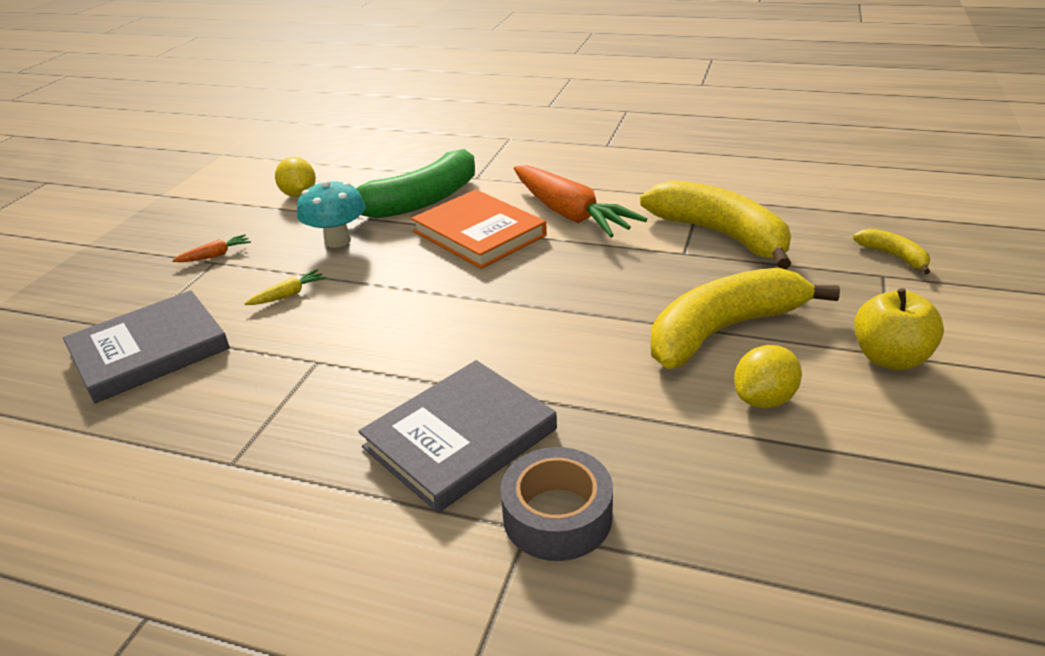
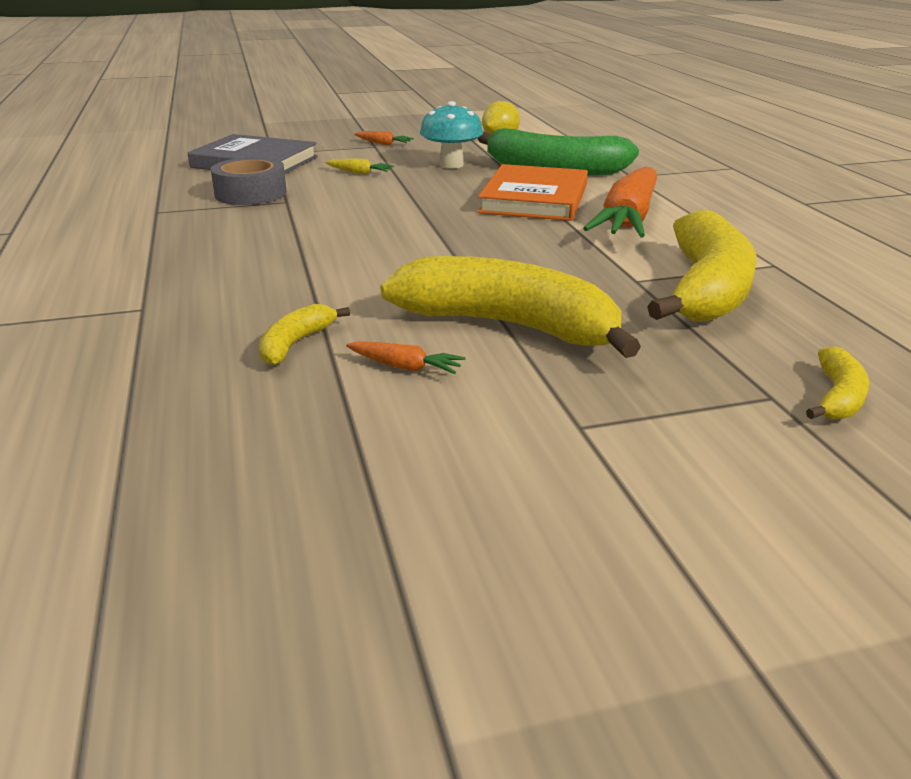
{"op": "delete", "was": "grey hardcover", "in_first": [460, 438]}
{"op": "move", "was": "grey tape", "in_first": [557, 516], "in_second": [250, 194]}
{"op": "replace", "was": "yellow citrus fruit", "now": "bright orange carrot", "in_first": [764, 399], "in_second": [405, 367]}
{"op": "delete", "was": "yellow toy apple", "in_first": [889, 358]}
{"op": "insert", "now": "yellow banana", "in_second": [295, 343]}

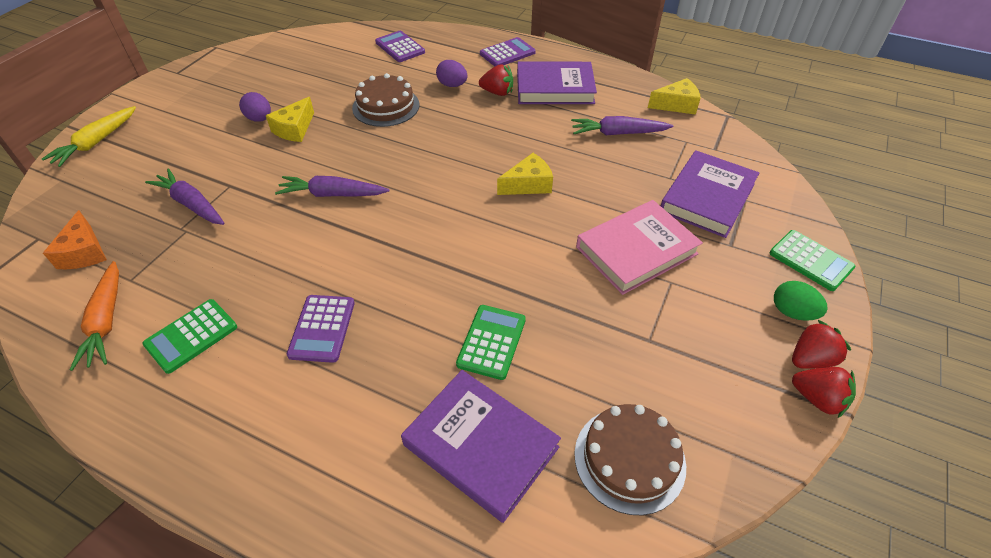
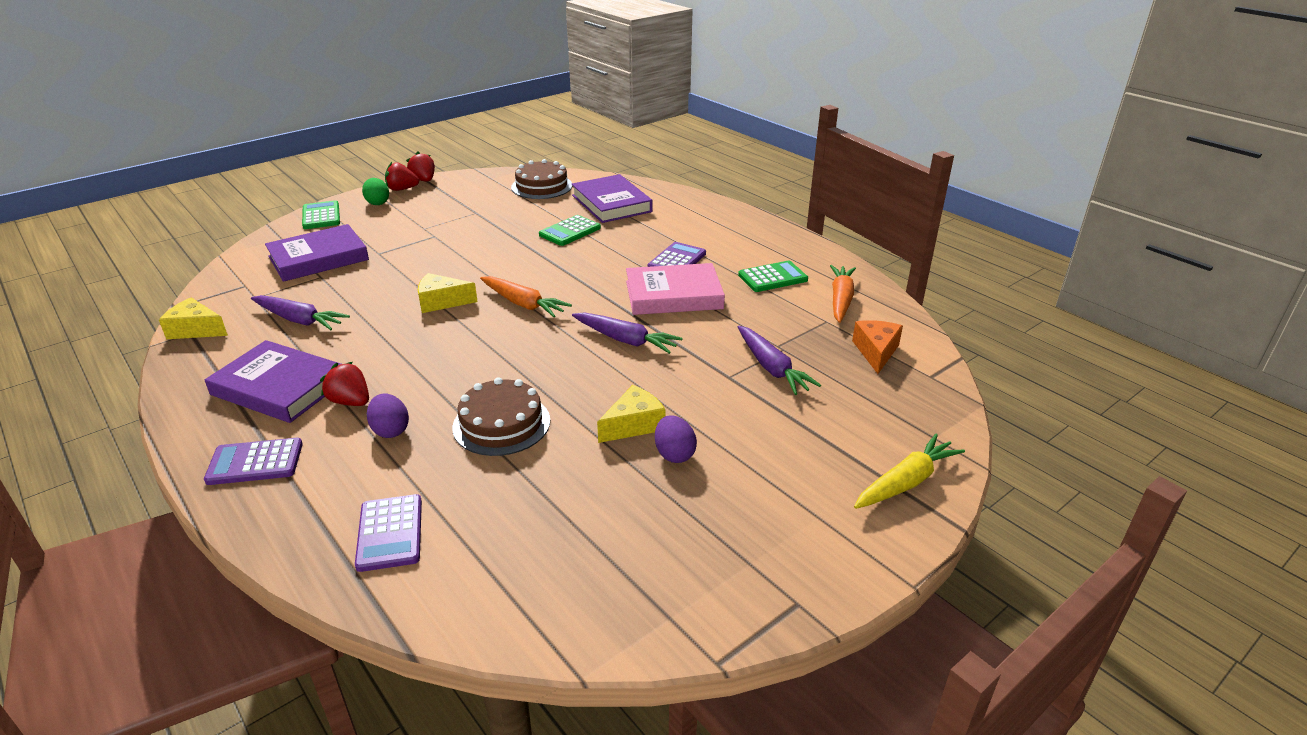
{"op": "move", "was": "rosy hardcover", "in_first": [636, 250], "in_second": [673, 295]}
{"op": "insert", "now": "bright orange carrot", "in_second": [523, 304]}

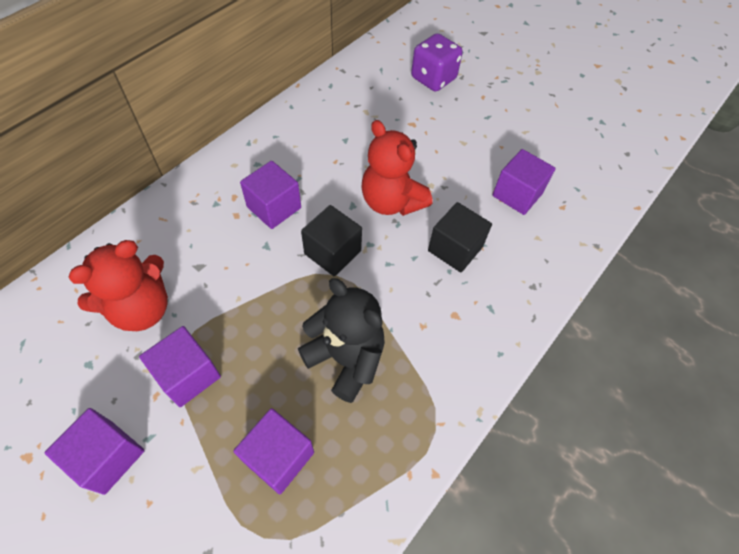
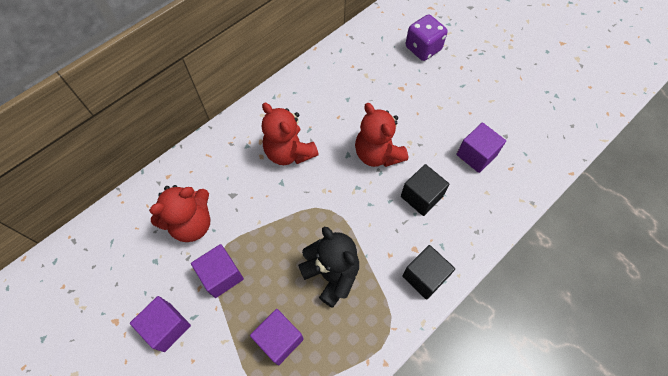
{"op": "replace", "was": "royal purple cube", "now": "red teddy bear", "in_first": [274, 207], "in_second": [289, 152]}
{"op": "move", "was": "black cube", "in_first": [332, 252], "in_second": [424, 276]}

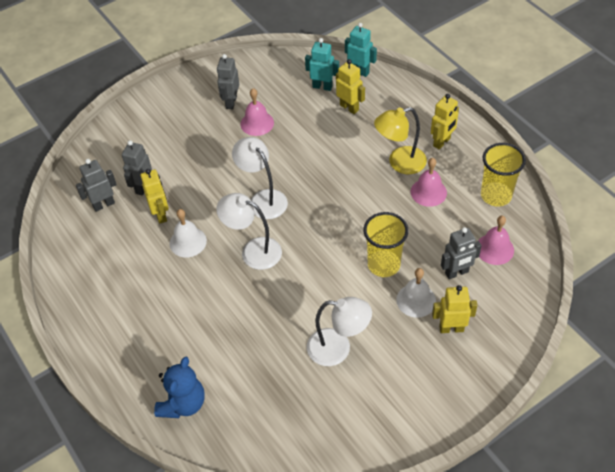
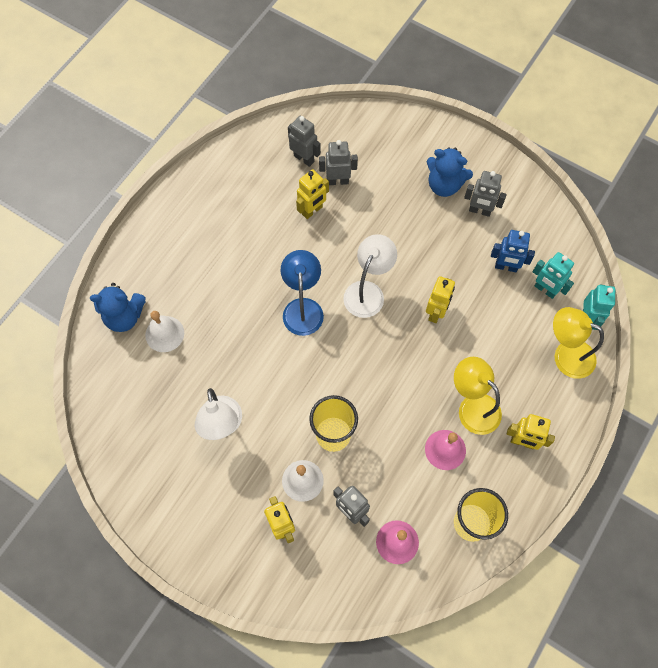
{"op": "move", "was": "pure white hand bell", "in_first": [188, 242], "in_second": [164, 334]}
{"op": "recolor", "was": "pure white desk lamp", "now": "cobalt desk lamp", "in_first": [253, 251], "in_second": [303, 308]}
{"op": "rotate", "was": "grey toy robot", "in_first": [231, 102], "in_second": [479, 211], "clockwise": -150}
{"op": "delete", "was": "rosy hand bell", "in_first": [257, 123]}
{"op": "rotate", "was": "teal toy robot", "in_first": [322, 86], "in_second": [545, 290], "clockwise": 135}
{"op": "move", "was": "yellow toy robot", "in_first": [349, 107], "in_second": [436, 312]}
{"op": "insert", "now": "cobalt teddy bear", "in_second": [444, 185]}
{"op": "insert", "now": "cobalt toy robot", "in_second": [506, 267]}
{"op": "insert", "now": "yellow desk lamp", "in_second": [565, 355]}

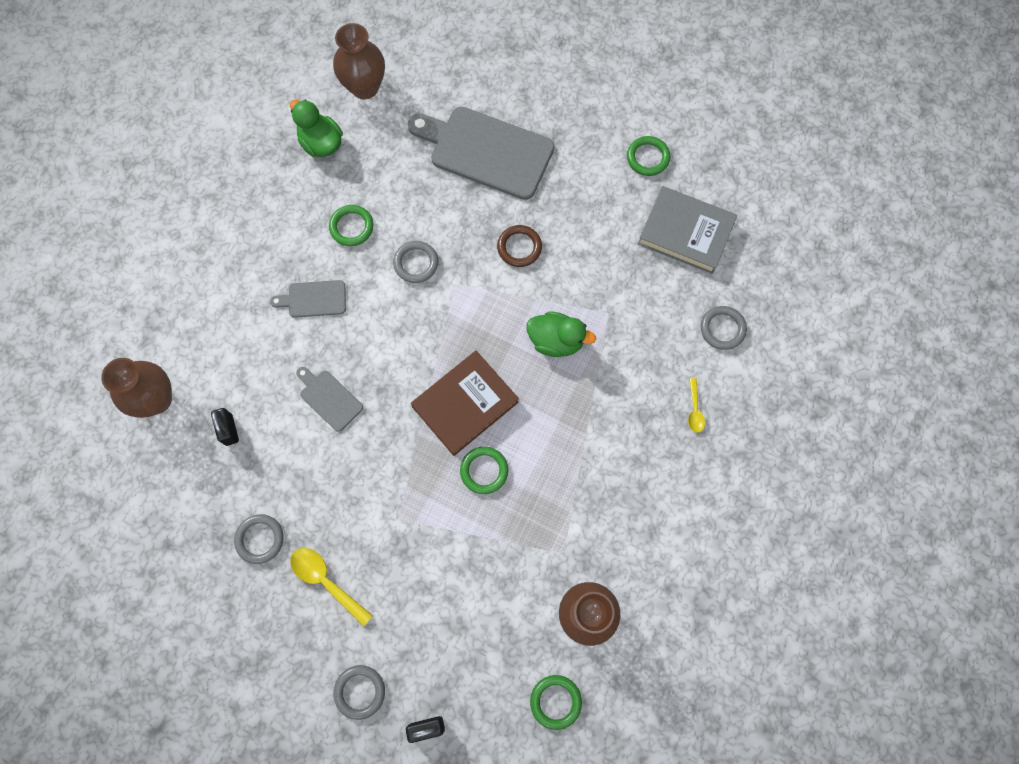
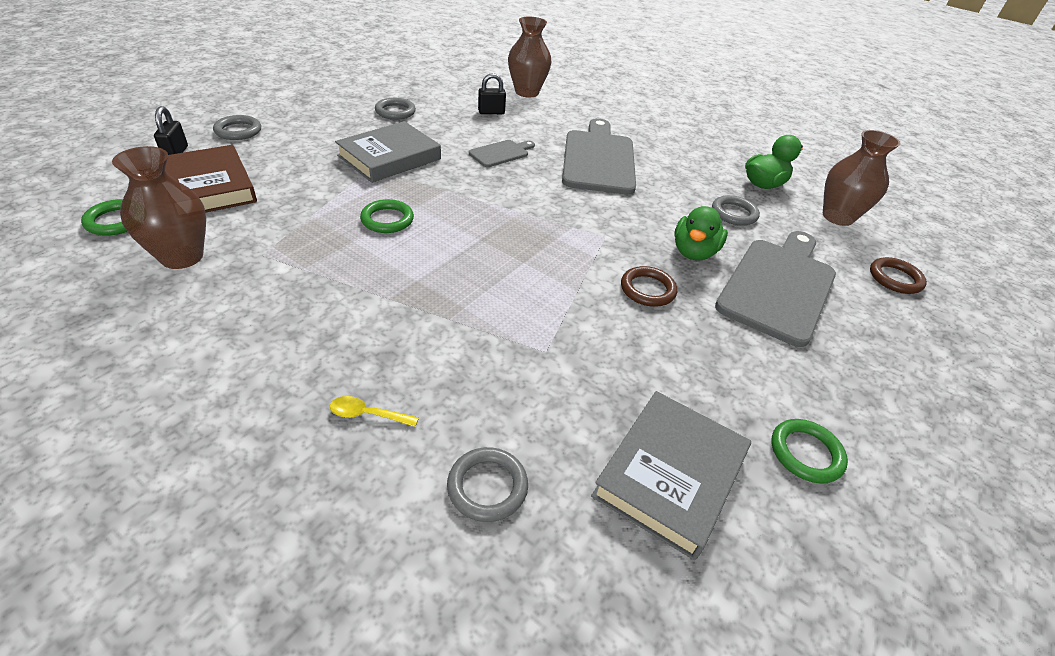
{"op": "resize", "was": "grey chopping board", "in_first": [313, 299], "in_second": [599, 159], "ratio": 2.06}
{"op": "delete", "was": "yellow tablespoon", "in_first": [326, 581]}
{"op": "delete", "was": "emerald torus", "in_first": [351, 227]}
{"op": "move", "was": "grey torus", "in_first": [416, 263], "in_second": [734, 213]}
{"op": "move", "was": "russet hardcover", "in_first": [465, 404], "in_second": [209, 187]}
{"op": "move", "was": "emerald duck", "in_first": [556, 341], "in_second": [693, 252]}
{"op": "insert", "now": "grey hardcover", "in_second": [389, 157]}
{"op": "insert", "now": "russet torus", "in_second": [895, 278]}

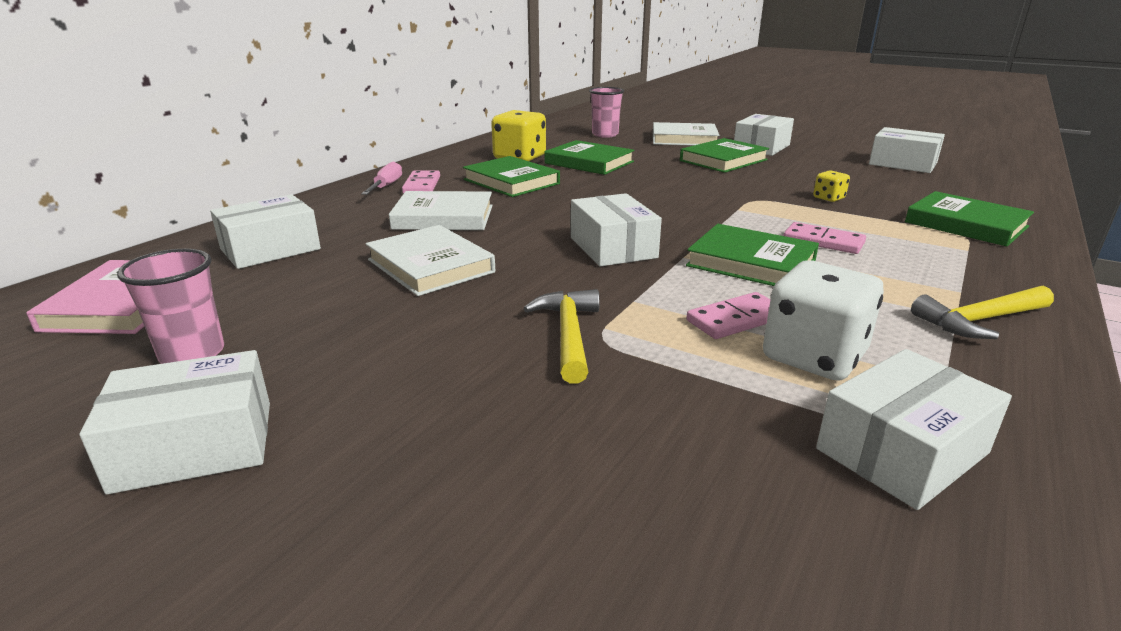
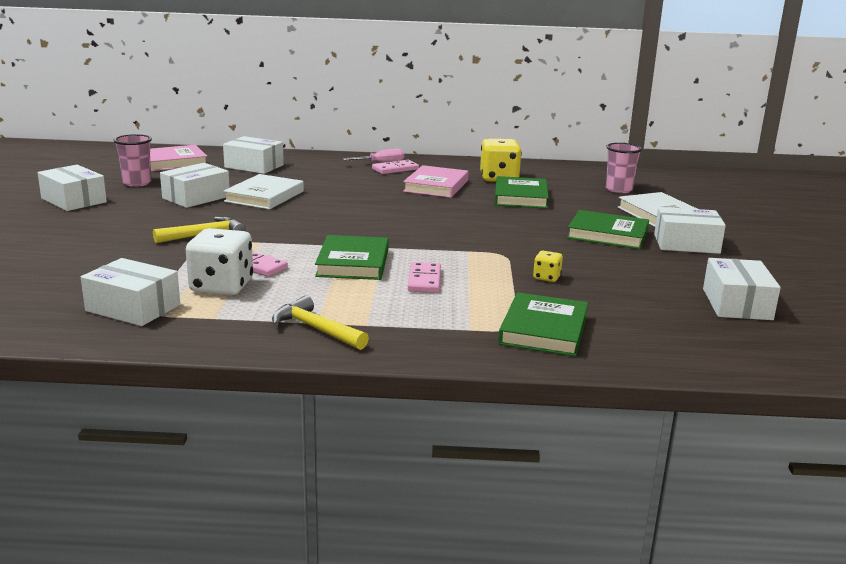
{"op": "delete", "was": "pure white hardcover", "in_first": [443, 217]}
{"op": "recolor", "was": "emerald hardcover", "now": "rosy hardcover", "in_first": [511, 182], "in_second": [436, 186]}
{"op": "move", "was": "pure white package", "in_first": [613, 247], "in_second": [196, 197]}

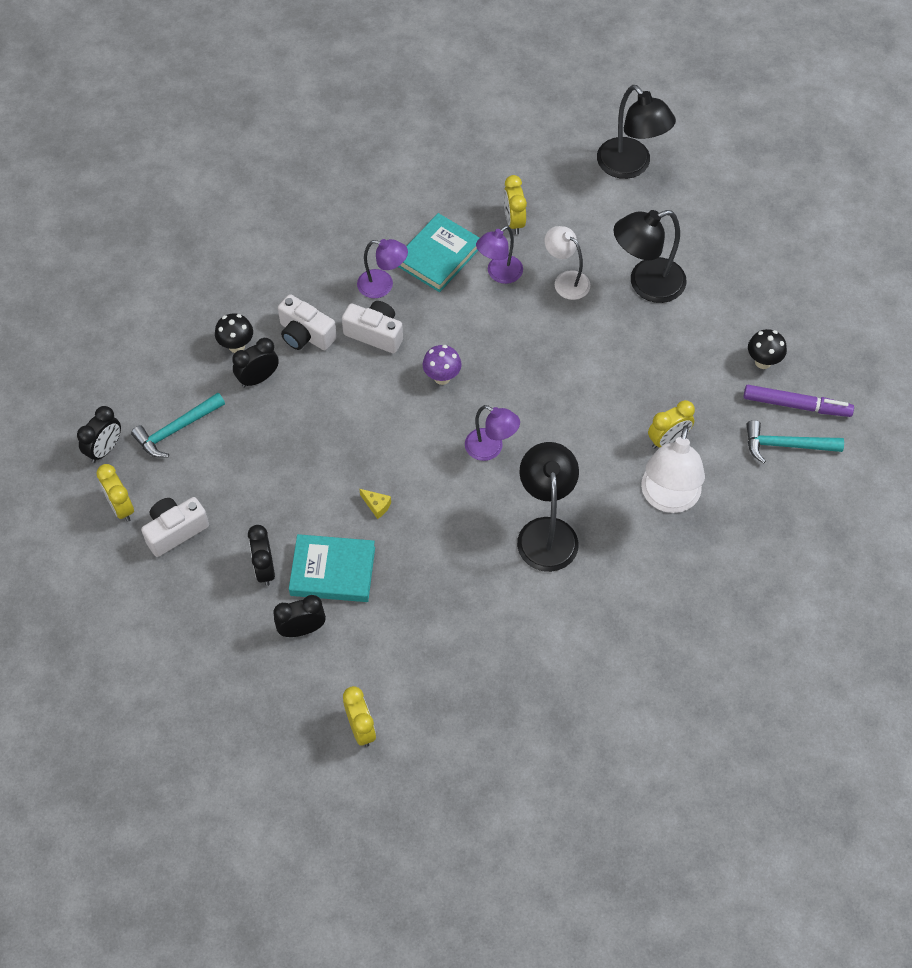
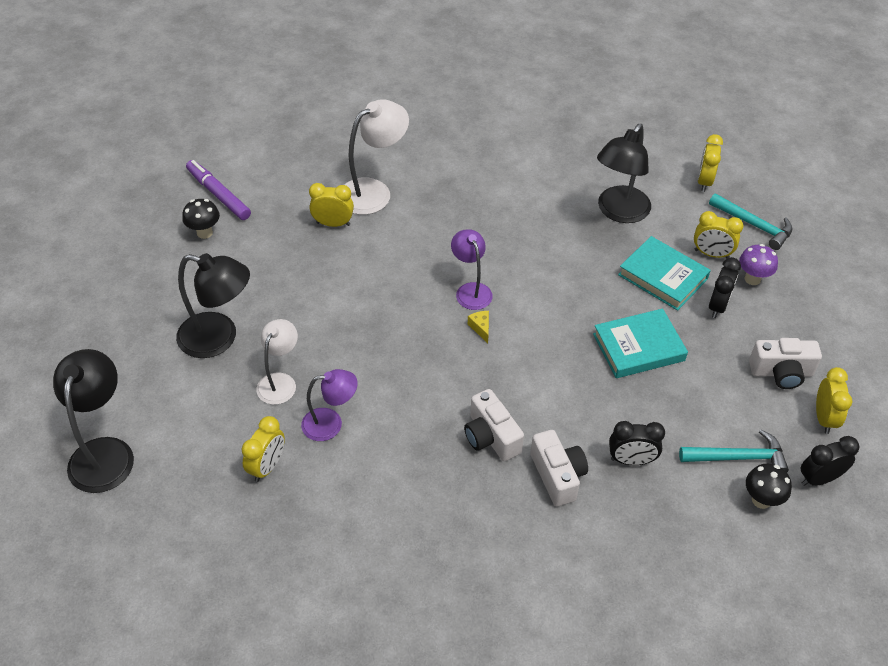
{"op": "move", "was": "black mushroom", "in_first": [236, 346], "in_second": [761, 500]}
{"op": "recolor", "was": "black bedside clock", "now": "yellow bedside clock", "in_first": [302, 629], "in_second": [711, 254]}
{"op": "delete", "was": "royal purple desk lamp", "in_first": [383, 285]}
{"op": "move", "was": "yellow cheese", "in_first": [376, 506], "in_second": [480, 328]}
{"op": "move", "was": "teal hardcover", "in_first": [438, 256], "in_second": [638, 347]}
{"op": "move", "was": "royal purple mushroom", "in_first": [442, 377], "in_second": [752, 279]}
{"op": "move", "was": "black desk lamp", "in_first": [546, 532], "in_second": [619, 212]}
{"op": "rotate", "was": "pure white desk lamp", "in_first": [566, 280], "in_second": [280, 382], "clockwise": -150}
{"op": "move", "was": "teal hammer", "in_first": [786, 445], "in_second": [754, 225]}

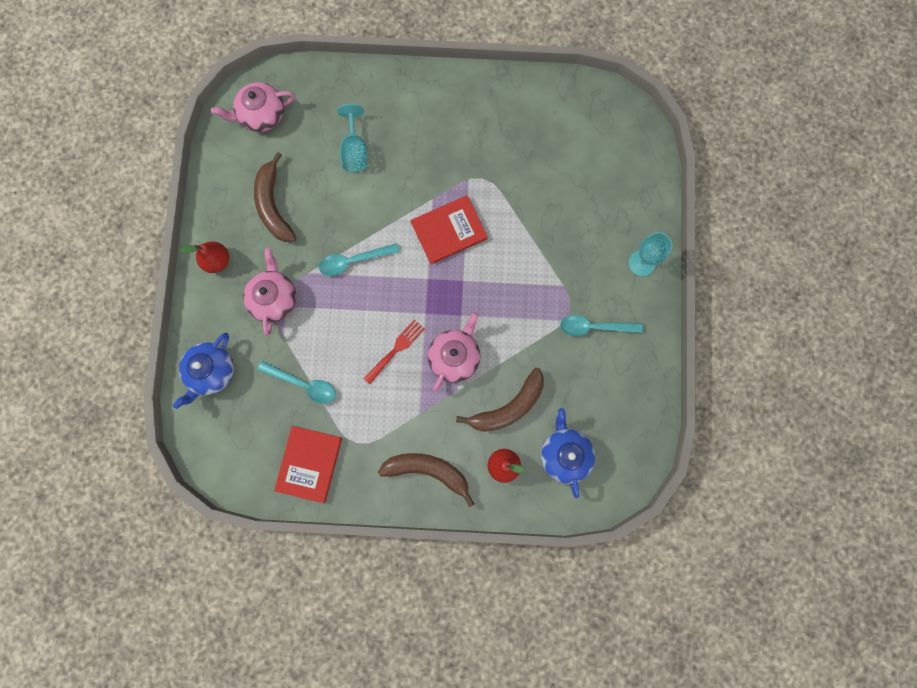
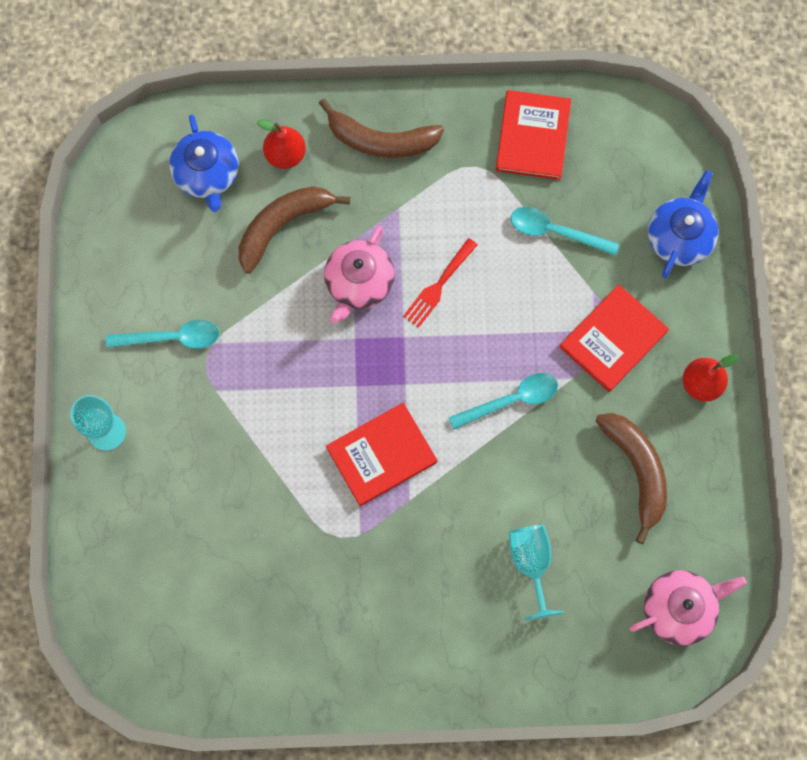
{"op": "replace", "was": "rosy teapot", "now": "red hardcover", "in_first": [274, 298], "in_second": [613, 339]}

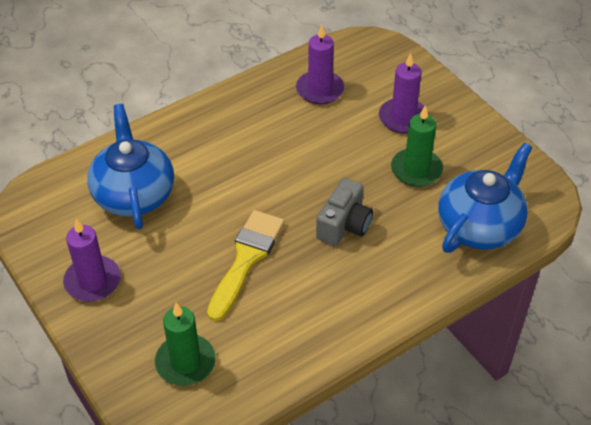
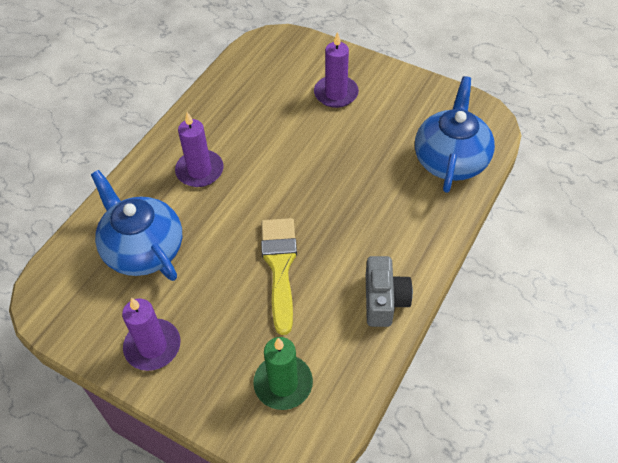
{"op": "move", "was": "royal purple pillar candle", "in_first": [320, 90], "in_second": [200, 170]}
{"op": "move", "was": "grey camera", "in_first": [344, 225], "in_second": [384, 300]}
{"op": "delete", "was": "emerald pillar candle", "in_first": [416, 170]}

